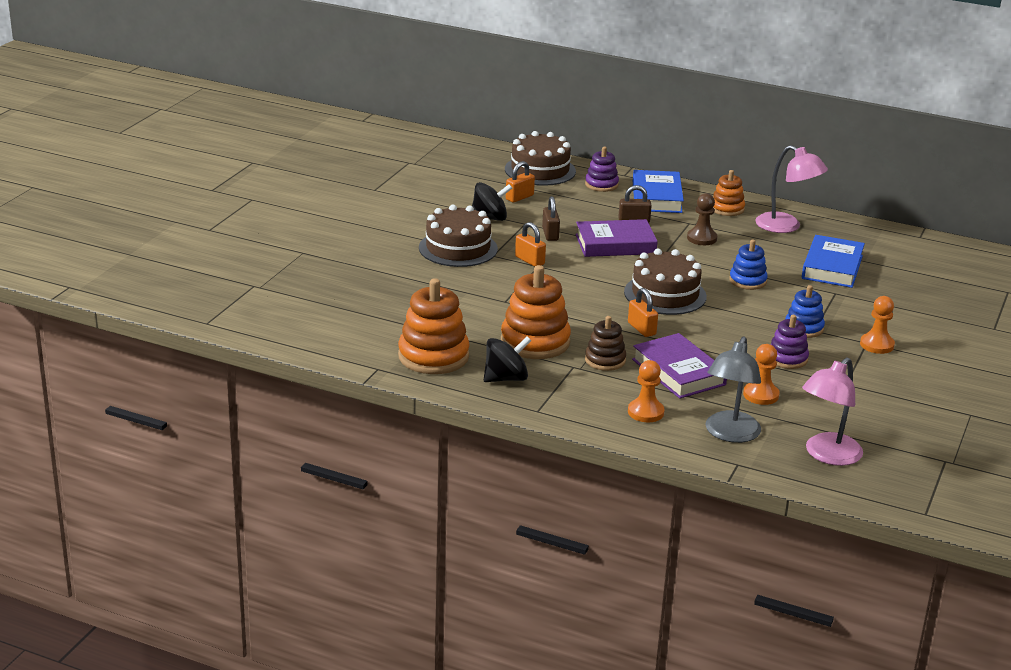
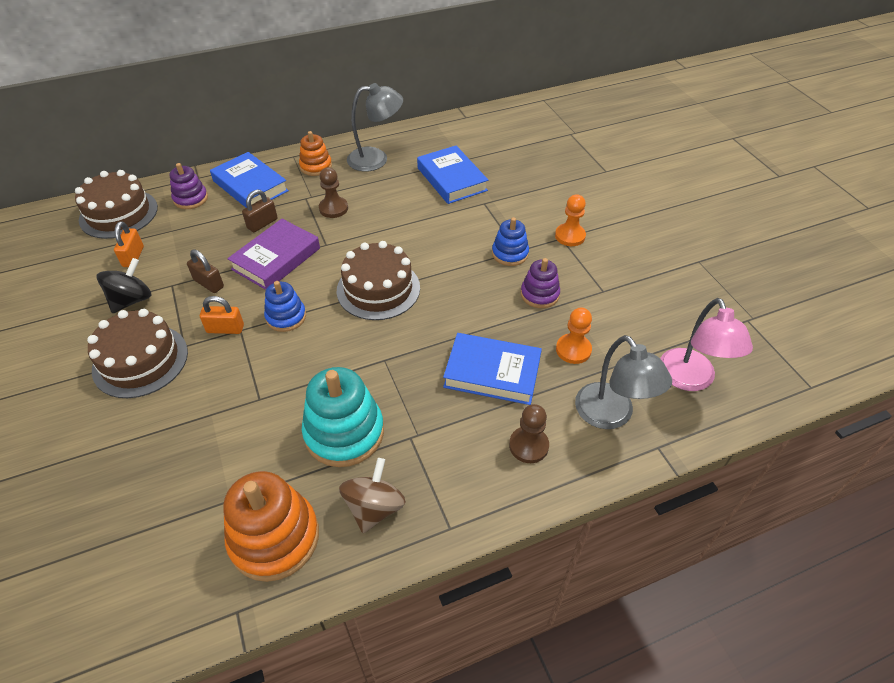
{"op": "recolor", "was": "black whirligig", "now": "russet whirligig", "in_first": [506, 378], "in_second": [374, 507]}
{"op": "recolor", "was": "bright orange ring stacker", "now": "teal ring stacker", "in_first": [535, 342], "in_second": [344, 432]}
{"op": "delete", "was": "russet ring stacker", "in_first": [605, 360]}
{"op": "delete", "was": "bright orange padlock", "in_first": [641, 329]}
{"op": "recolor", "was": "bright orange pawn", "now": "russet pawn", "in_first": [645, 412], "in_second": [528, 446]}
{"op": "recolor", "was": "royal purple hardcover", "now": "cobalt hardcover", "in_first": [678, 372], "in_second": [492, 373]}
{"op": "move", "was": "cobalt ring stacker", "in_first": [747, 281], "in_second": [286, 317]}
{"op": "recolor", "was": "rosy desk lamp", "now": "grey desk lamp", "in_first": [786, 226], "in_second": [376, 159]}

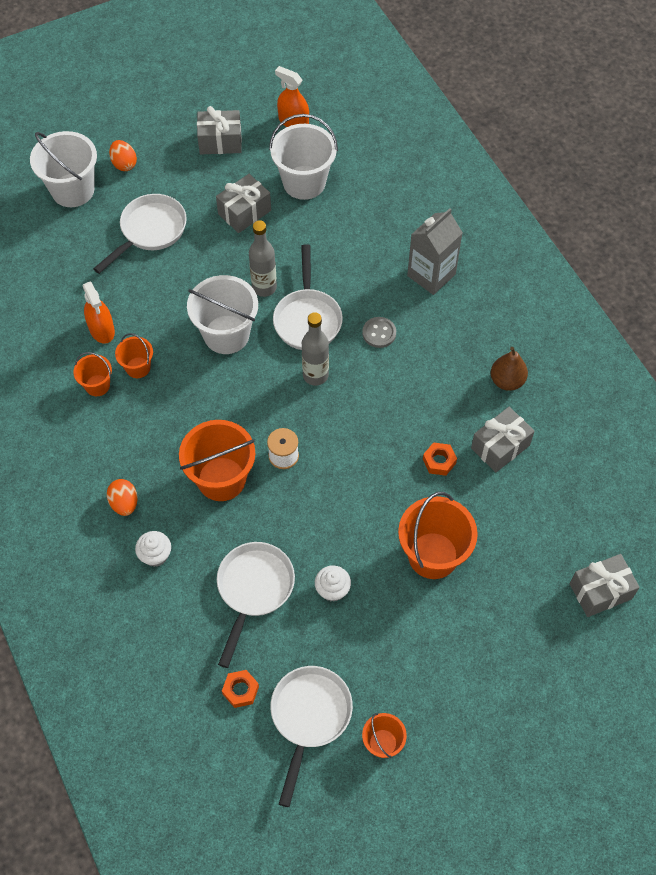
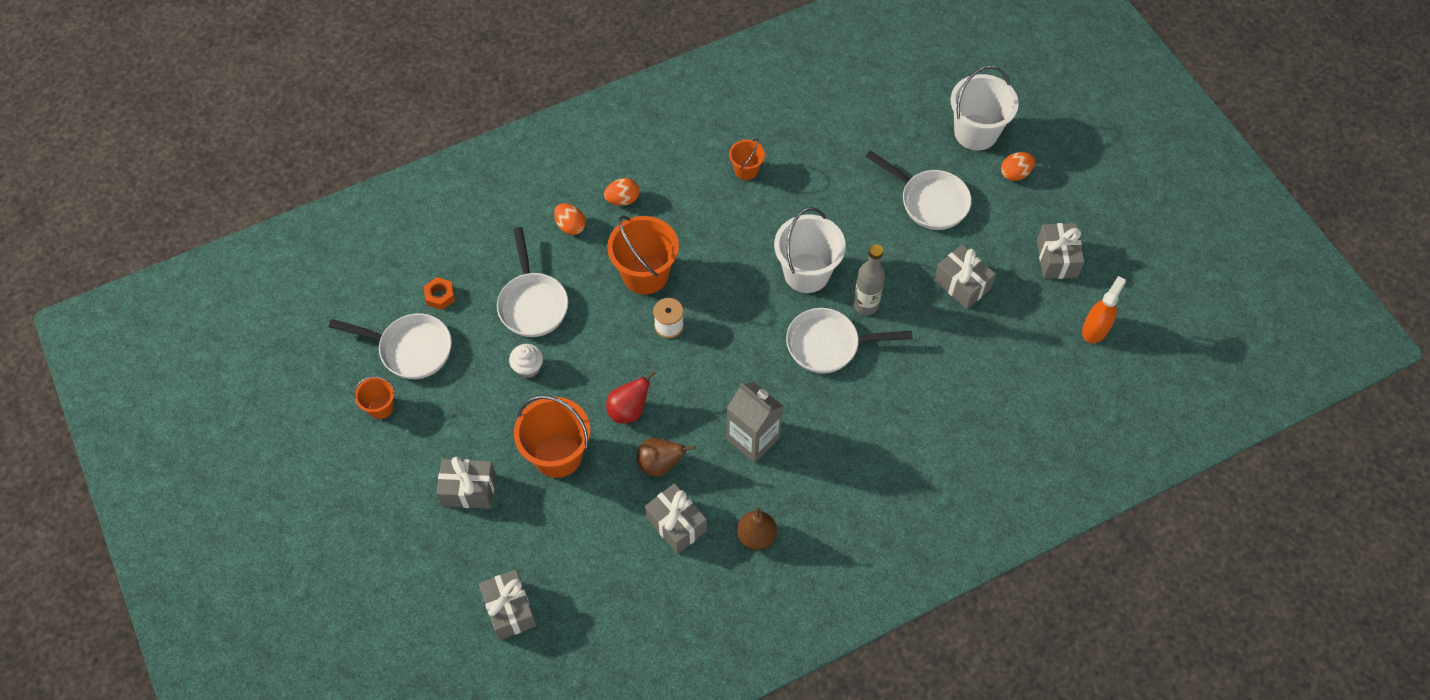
{"op": "delete", "was": "bright orange spray bottle", "in_first": [102, 329]}
{"op": "delete", "was": "bright orange bucket", "in_first": [138, 367]}
{"op": "replace", "was": "pure white cupcake", "now": "bright orange toy egg", "in_first": [155, 555], "in_second": [570, 226]}
{"op": "rotate", "was": "pure white skillet", "in_first": [253, 589], "in_second": [532, 303], "clockwise": 60}
{"op": "delete", "was": "pure white bucket", "in_first": [304, 182]}
{"op": "delete", "was": "grey flask", "in_first": [315, 375]}
{"op": "delete", "was": "grey shirt button", "in_first": [379, 333]}
{"op": "move", "was": "grey carton", "in_first": [431, 275], "in_second": [753, 438]}
{"op": "replace", "was": "bright orange hex nut", "now": "russet pear", "in_first": [439, 461], "in_second": [660, 464]}
{"op": "insert", "now": "grey present", "in_second": [469, 490]}
{"op": "insert", "now": "red pear", "in_second": [629, 410]}

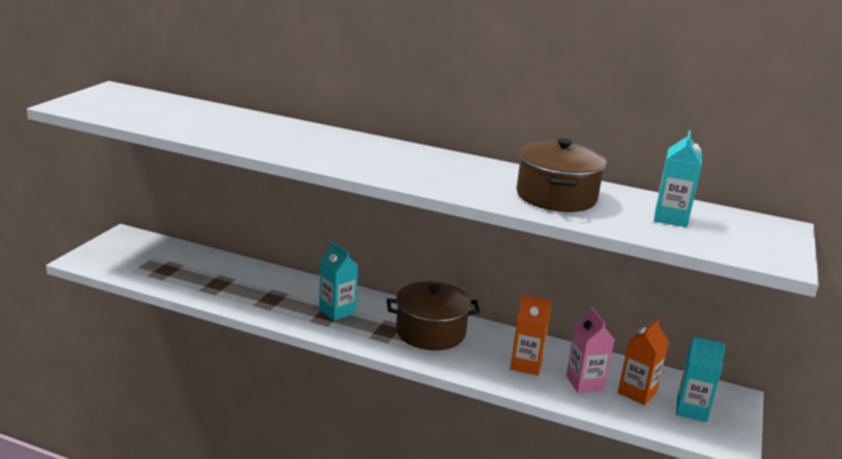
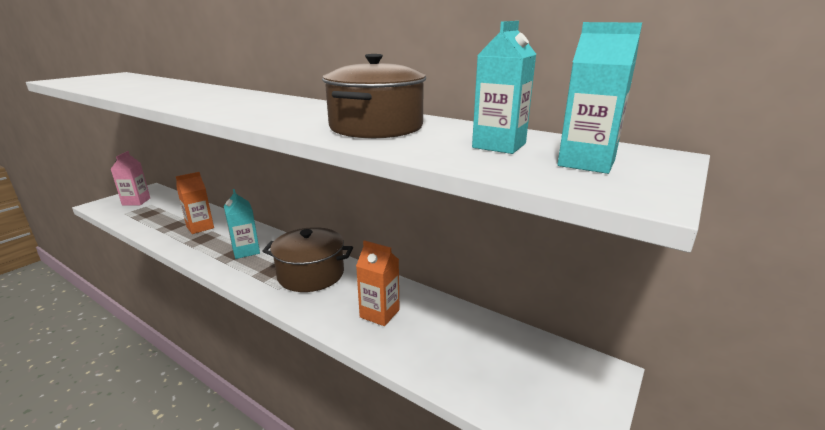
{"op": "move", "was": "rosy carton", "in_first": [584, 383], "in_second": [136, 201]}
{"op": "move", "was": "bright orange carton", "in_first": [637, 393], "in_second": [200, 227]}
{"op": "move", "was": "teal carton", "in_first": [691, 410], "in_second": [586, 163]}

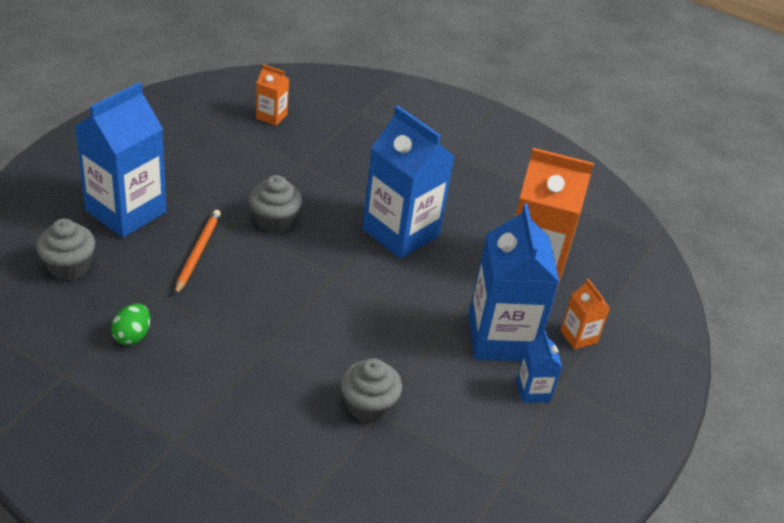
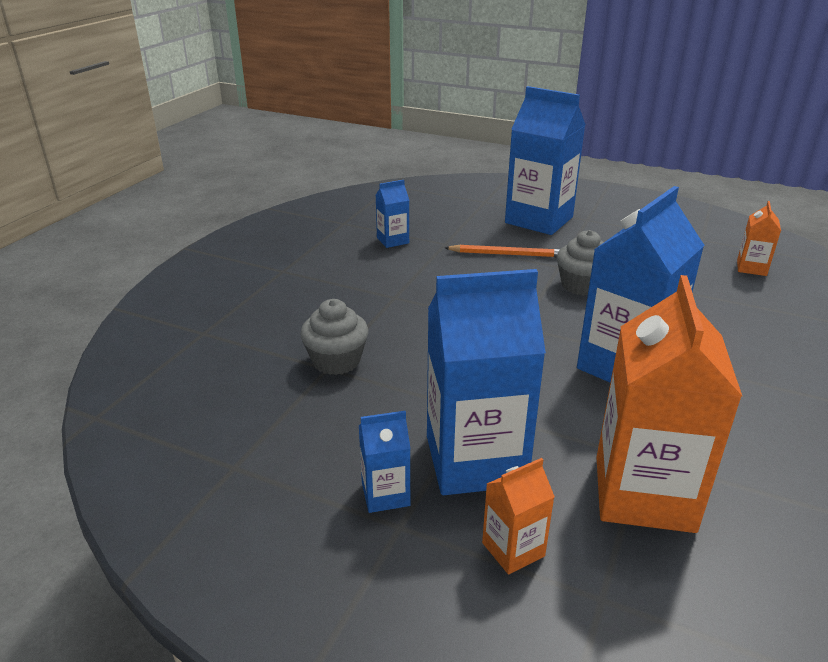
{"op": "delete", "was": "grey cupcake", "in_first": [68, 266]}
{"op": "replace", "was": "emerald toy egg", "now": "cobalt carton", "in_first": [132, 336], "in_second": [393, 240]}

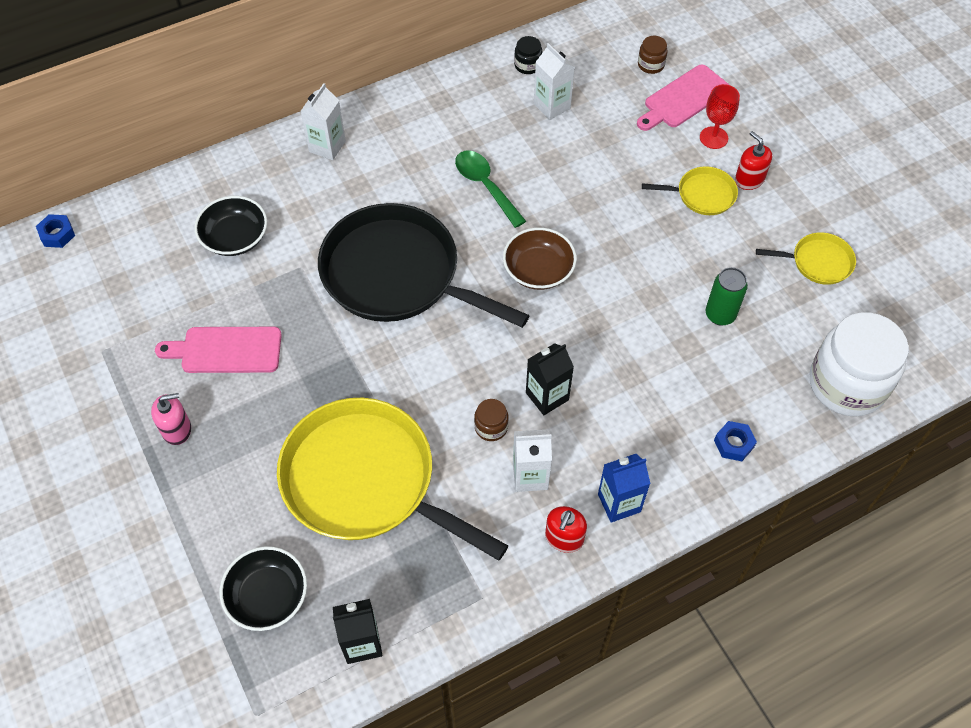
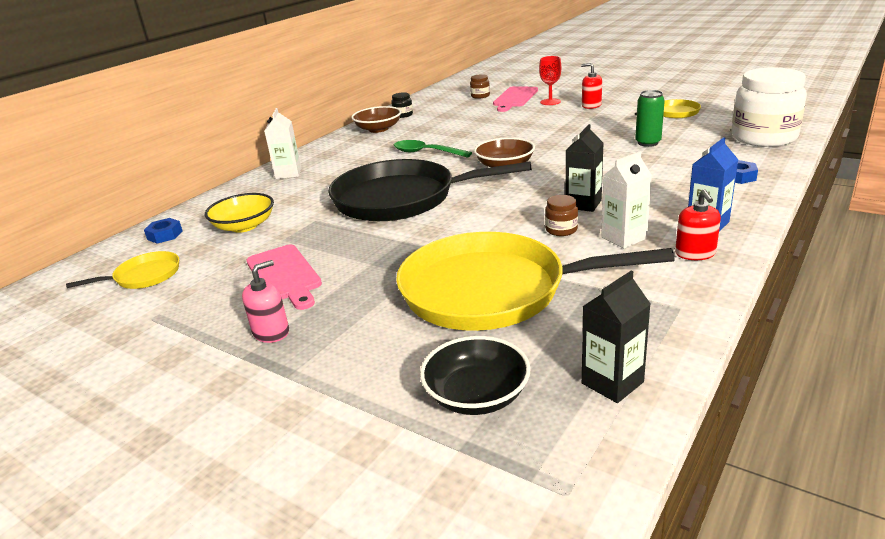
{"op": "move", "was": "cobalt hex nut", "in_first": [57, 234], "in_second": [165, 235]}
{"op": "rotate", "was": "rosy chopping board", "in_first": [226, 350], "in_second": [284, 275], "clockwise": -90}
{"op": "recolor", "was": "black serving bowl", "now": "yellow serving bowl", "in_first": [235, 238], "in_second": [244, 226]}
{"op": "delete", "was": "pure white carton", "in_first": [552, 106]}
{"op": "move", "was": "yellow skillet", "in_first": [702, 195], "in_second": [144, 276]}
{"op": "insert", "now": "russet serving bowl", "in_second": [378, 129]}

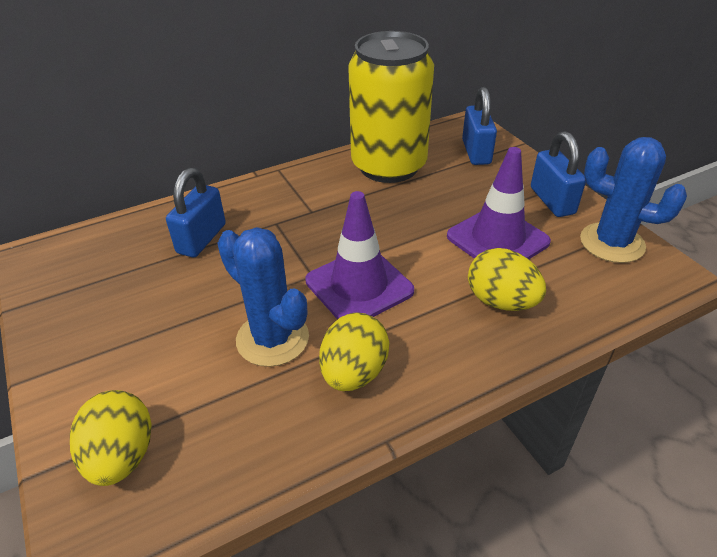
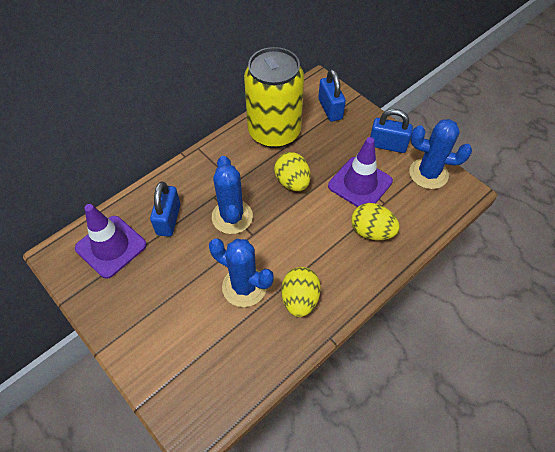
{"op": "move", "was": "yellow toy egg", "in_first": [122, 456], "in_second": [292, 182]}
{"op": "move", "was": "royal purple traffic cone", "in_first": [359, 286], "in_second": [111, 246]}
{"op": "rotate", "was": "cobalt padlock", "in_first": [552, 201], "in_second": [387, 145], "clockwise": -45}
{"op": "insert", "now": "cobalt prickly plant", "in_second": [232, 217]}

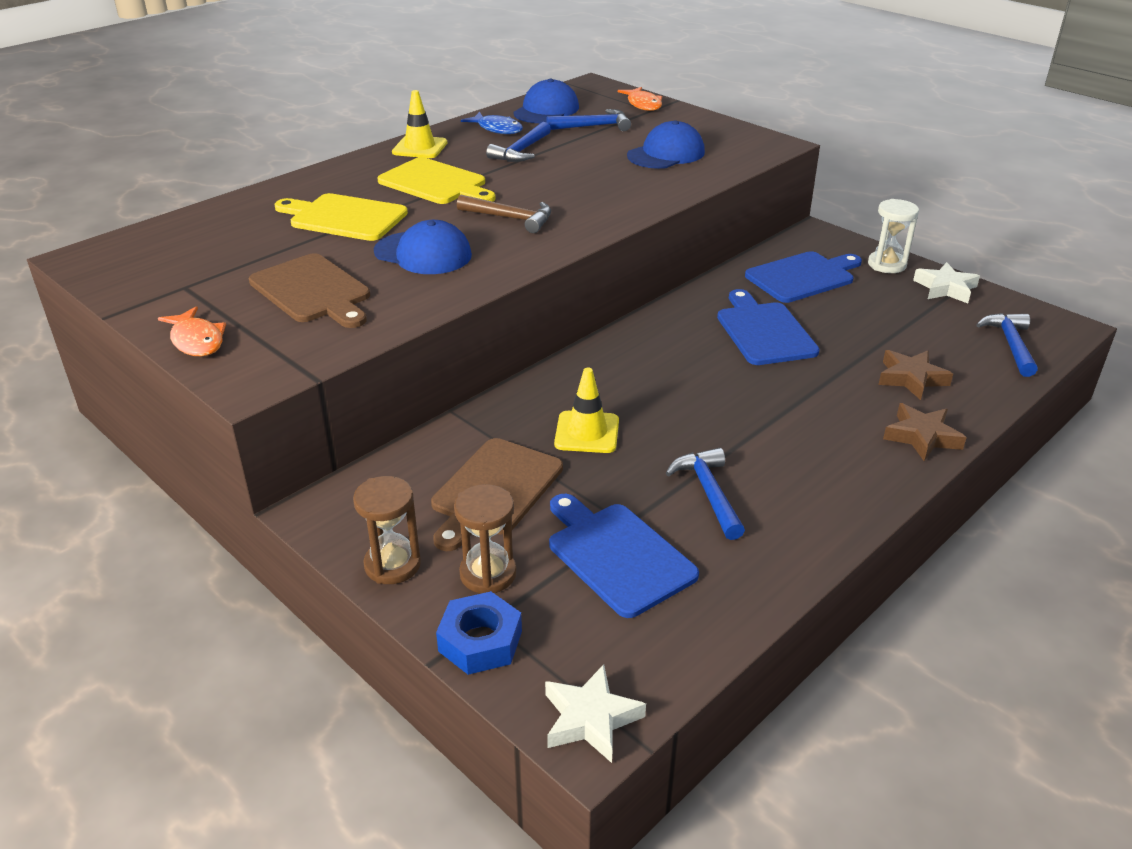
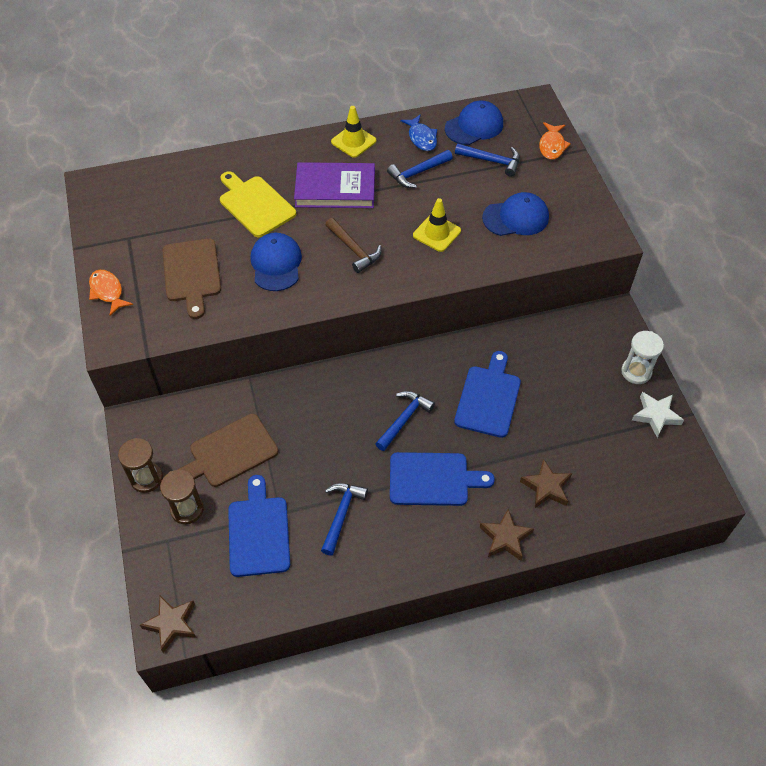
{"op": "rotate", "was": "bright orange fish", "in_first": [196, 340], "in_second": [107, 292], "clockwise": 150}
{"op": "rotate", "was": "cobalt cap", "in_first": [423, 253], "in_second": [276, 264], "clockwise": -150}
{"op": "replace", "was": "yellow chopping board", "now": "royal purple hardcover", "in_first": [436, 183], "in_second": [335, 189]}
{"op": "delete", "was": "cobalt hex nut", "in_first": [480, 641]}
{"op": "recolor", "was": "pure white star", "now": "russet star", "in_first": [590, 719], "in_second": [171, 624]}
{"op": "move", "was": "yellow traffic cone", "in_first": [587, 432], "in_second": [437, 233]}
{"op": "move", "was": "cobalt chopping board", "in_first": [803, 276], "in_second": [433, 479]}
{"op": "move", "was": "cobalt hammer", "in_first": [1010, 344], "in_second": [404, 419]}

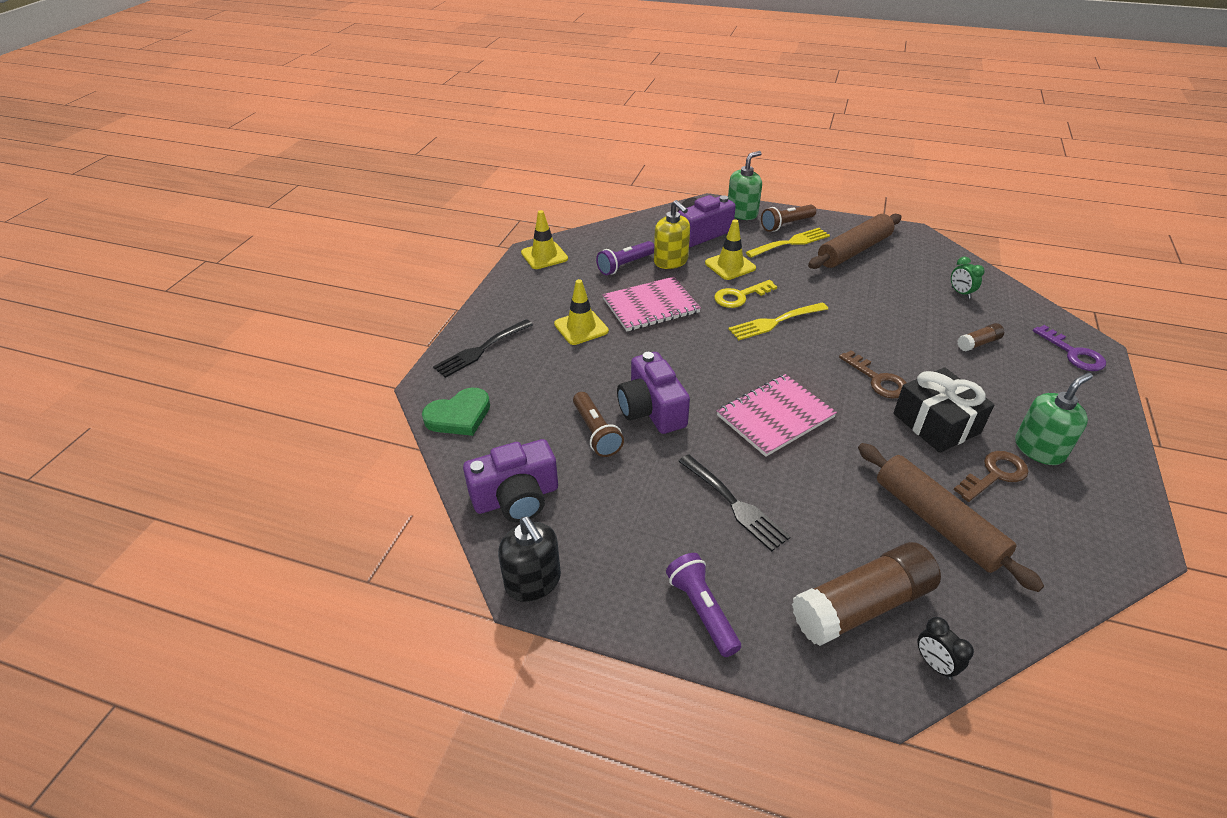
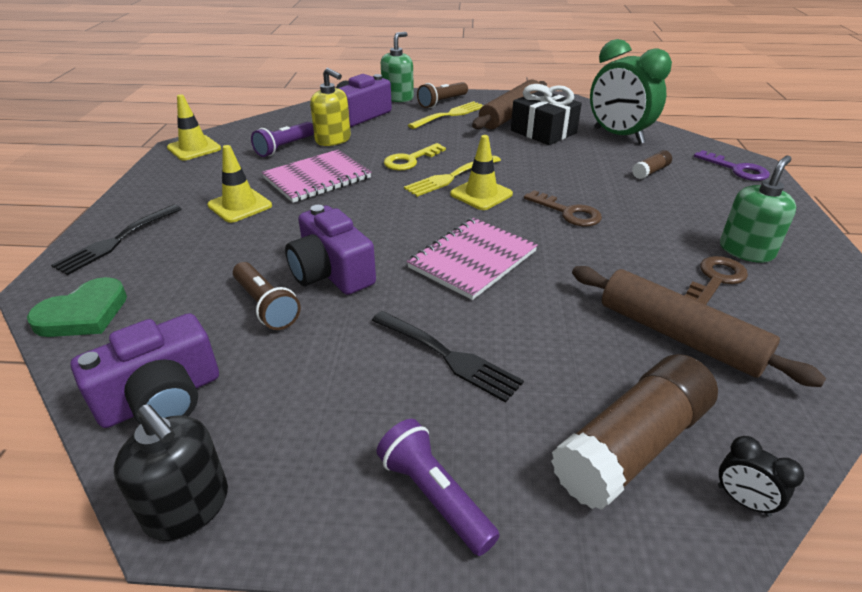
{"op": "move", "was": "yellow traffic cone", "in_first": [730, 266], "in_second": [481, 194]}
{"op": "move", "was": "black present", "in_first": [936, 423], "in_second": [543, 132]}
{"op": "resize", "was": "emerald bedside clock", "in_first": [960, 293], "in_second": [618, 136], "ratio": 2.47}

